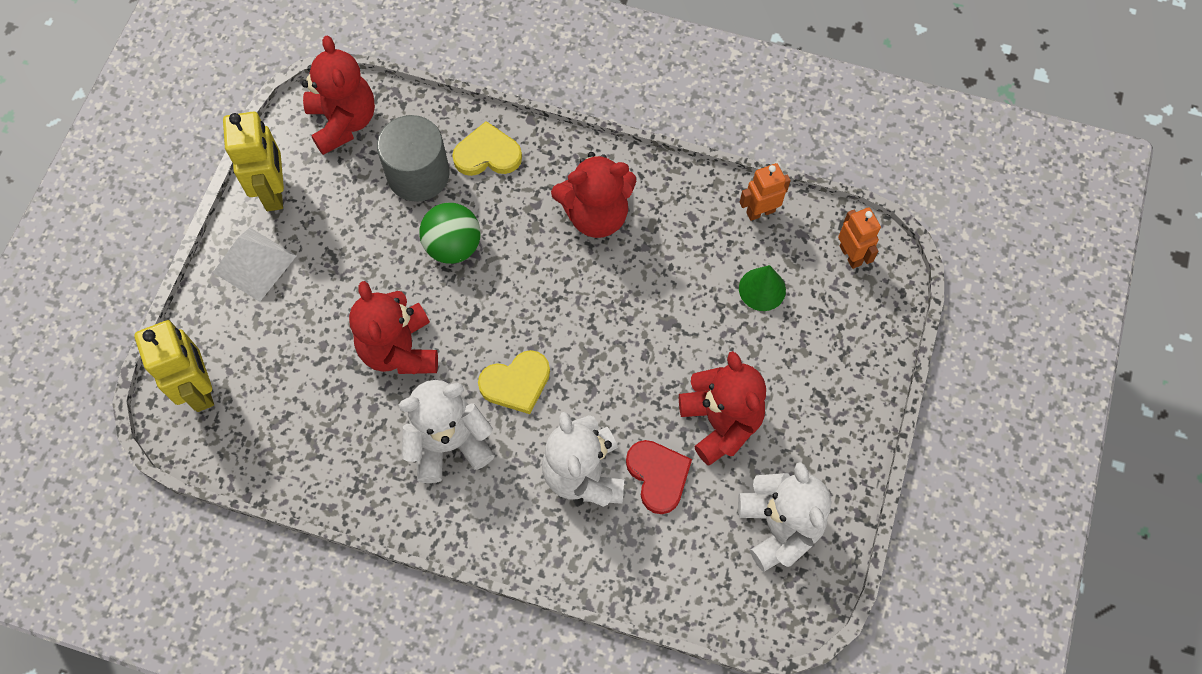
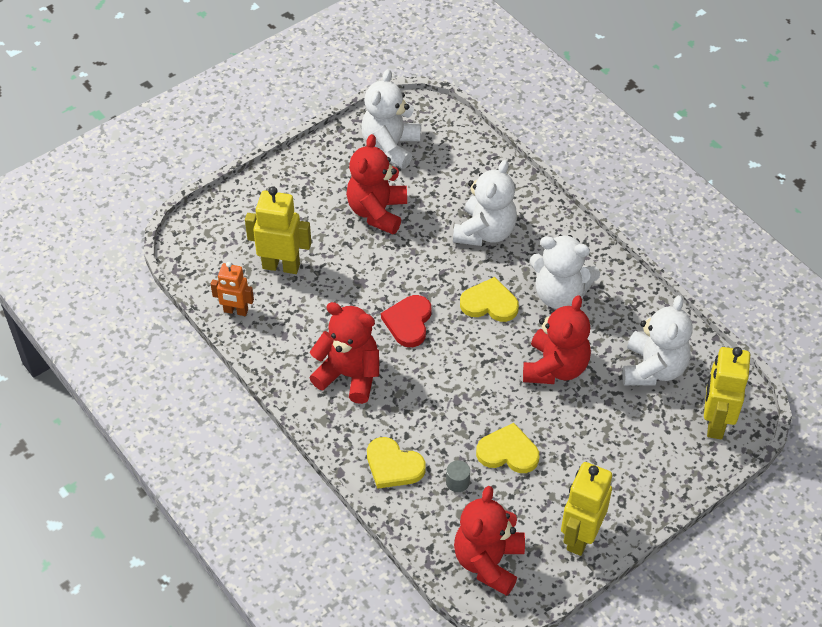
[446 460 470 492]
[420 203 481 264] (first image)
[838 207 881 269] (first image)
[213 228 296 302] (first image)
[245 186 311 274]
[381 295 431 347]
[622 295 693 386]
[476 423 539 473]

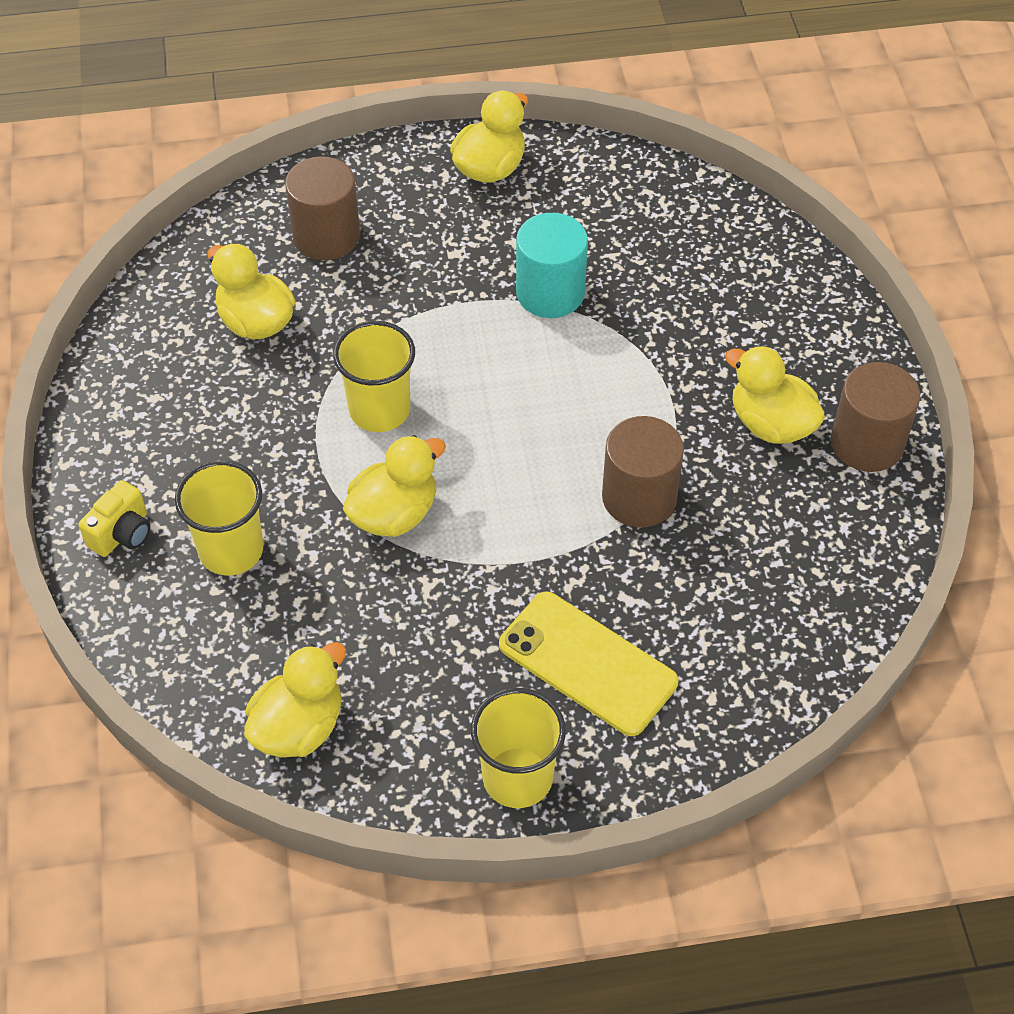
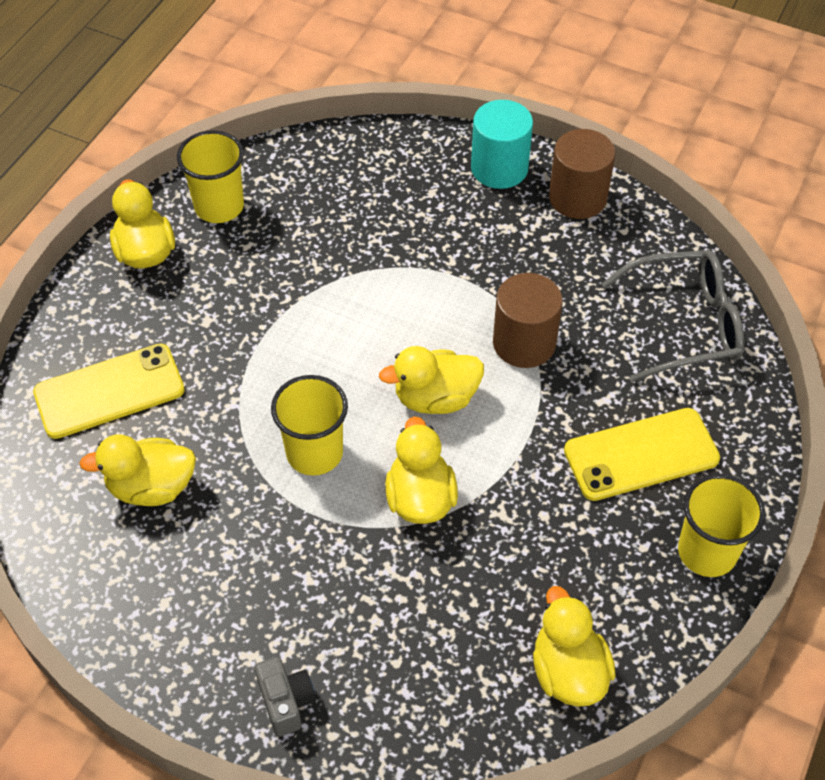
[33 344 185 439]
[471 100 533 189]
[379 346 484 414]
[177 130 244 223]
[255 657 316 737]
[602 250 744 382]

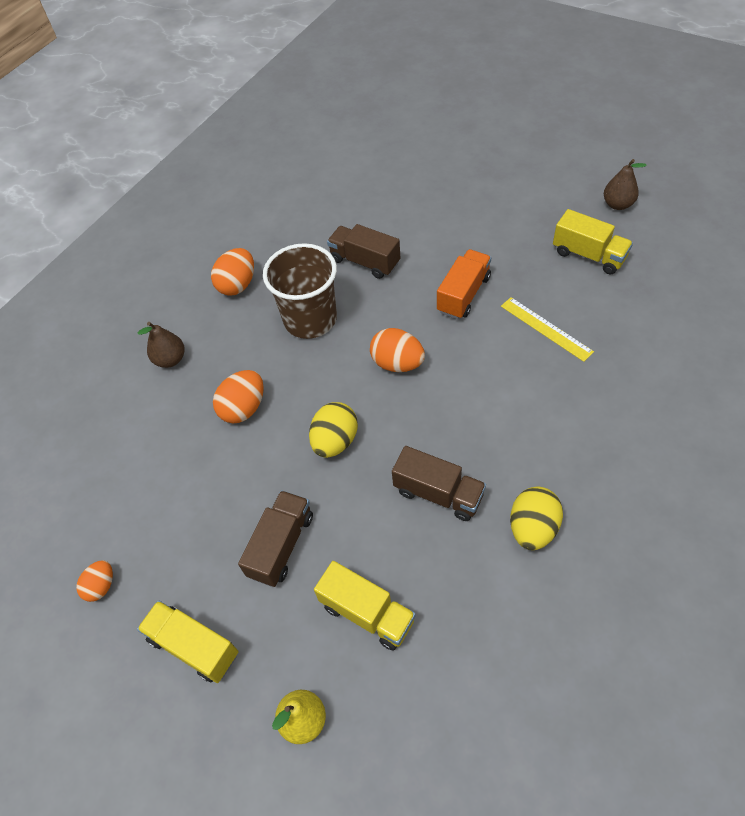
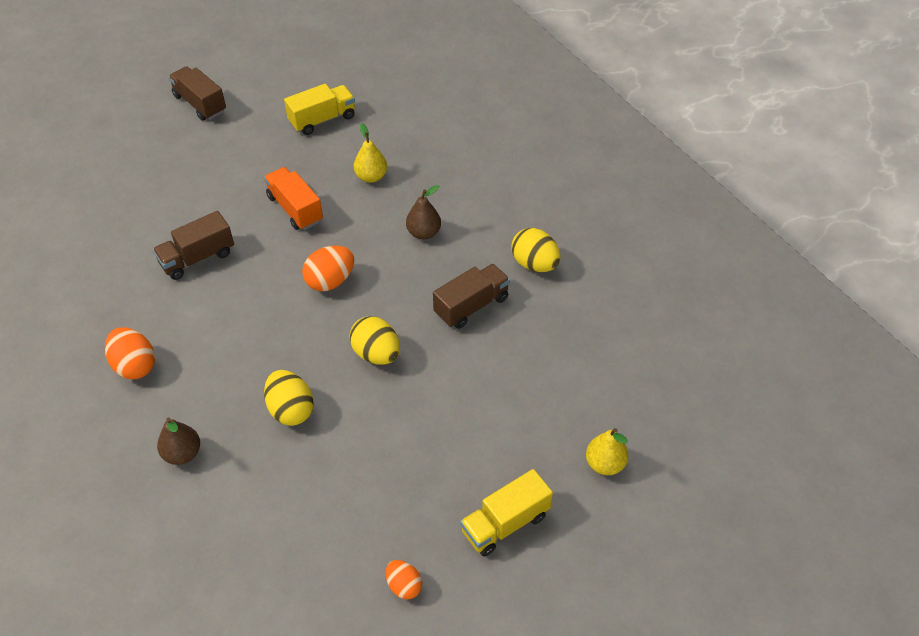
[406 185 441 240]
[263 243 337 339] (first image)
[354 123 387 183]
[264 370 314 426]
[168 66 226 121]
[314 561 416 651] (first image)

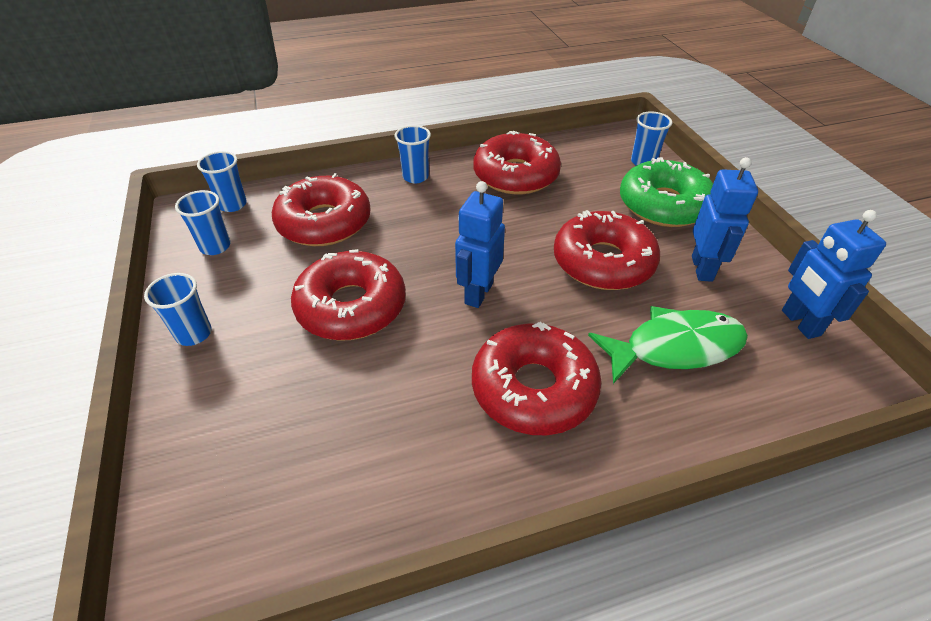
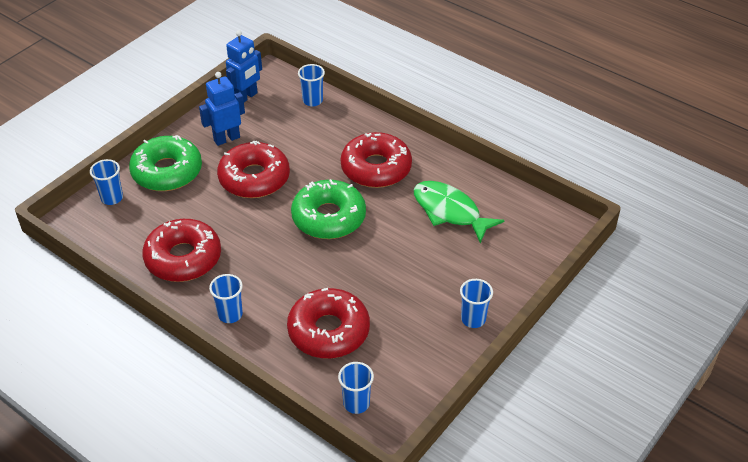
[291 179 366 239]
[298 64 325 106]
[291 249 406 341] (first image)
[414 181 504 243]

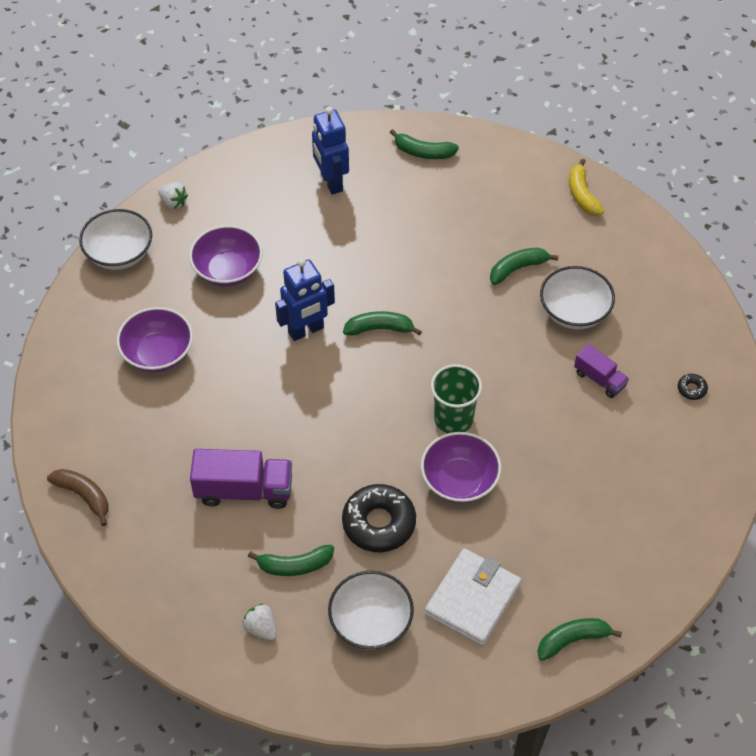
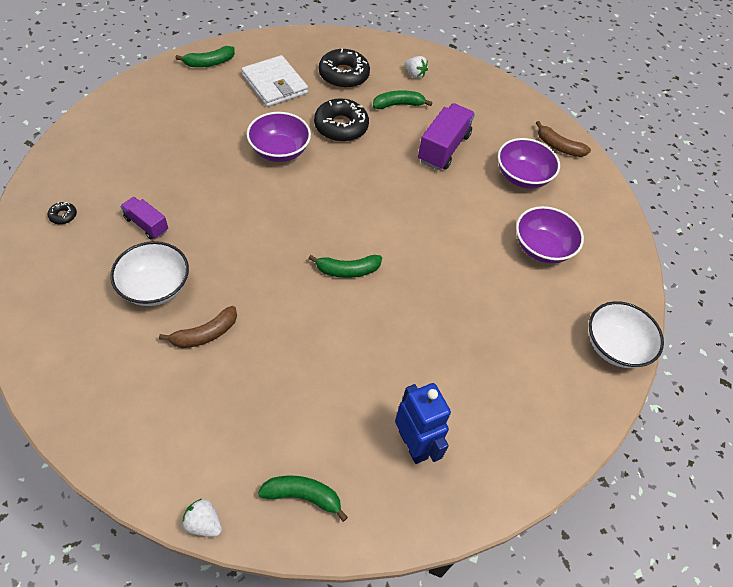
[569 159 604 216] (first image)
[182 499 222 537]
[498 138 560 189]
[159 306 237 348]
[275 259 335 341] (first image)
[431 364 482 433] (first image)
[418 103 475 170]
[241 55 308 107]
[319 49 370 88]

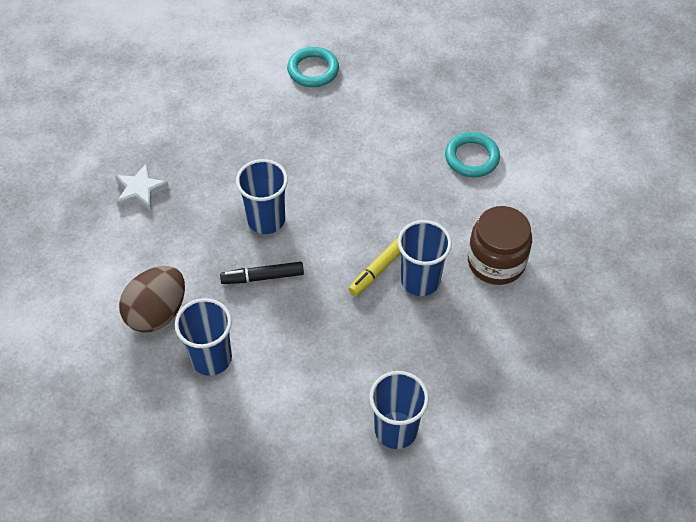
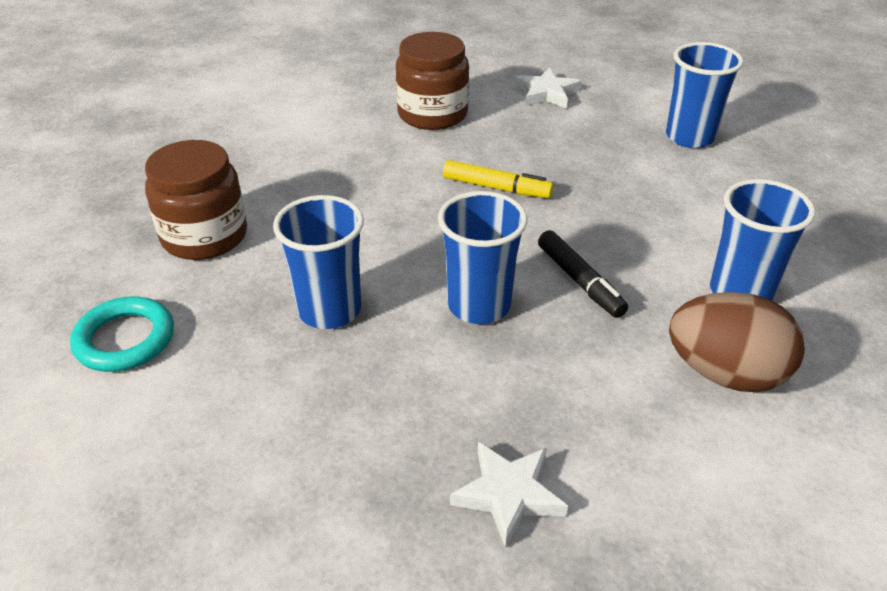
[445 132 500 177] (first image)
[273 195 364 329]
[515 68 581 109]
[145 140 247 260]

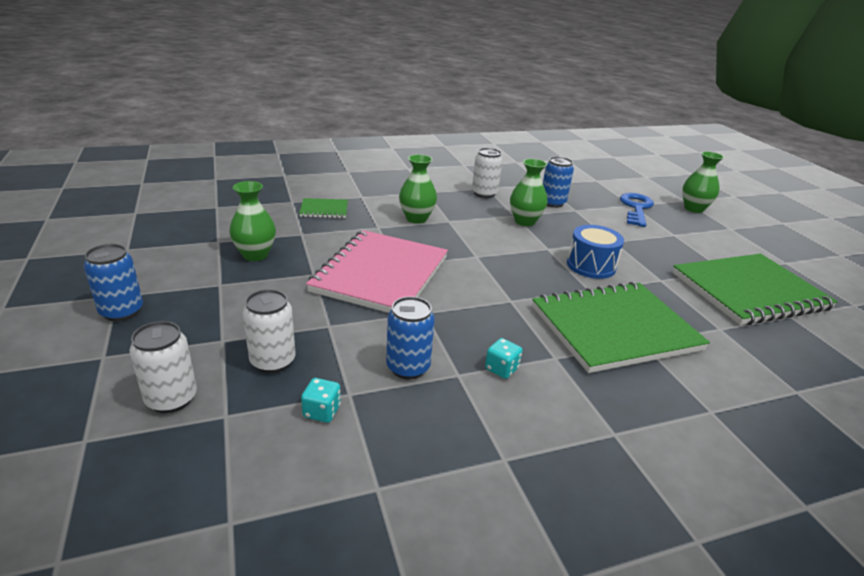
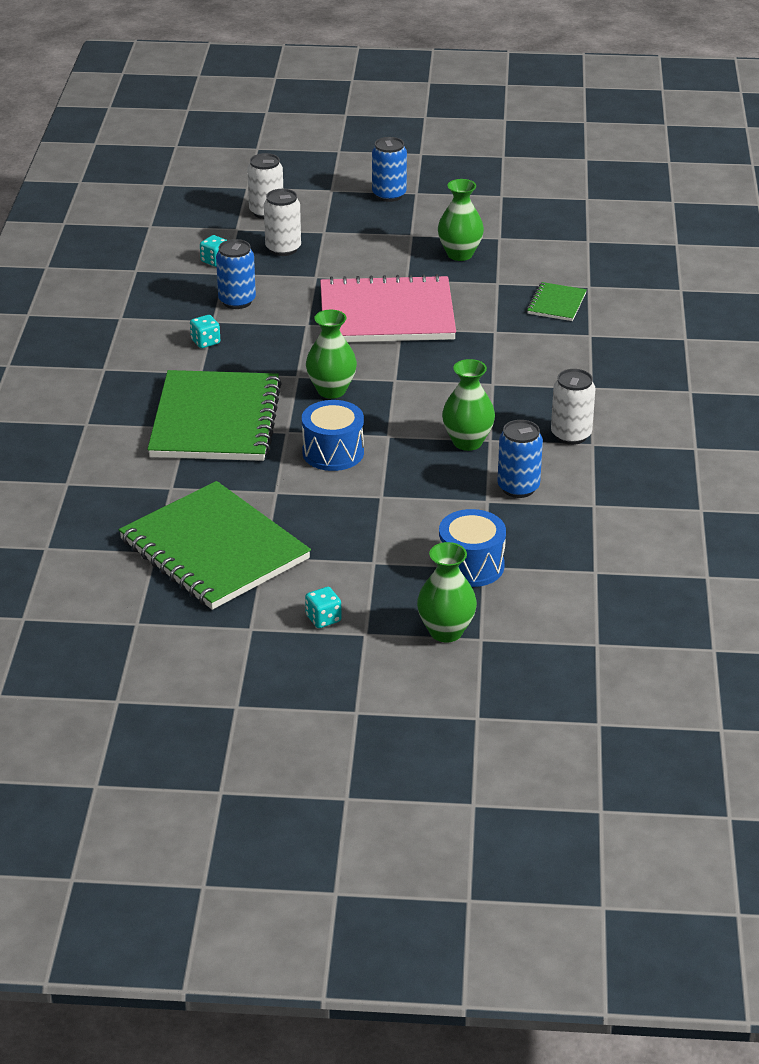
[306 310 357 399]
[439 509 506 587]
[320 274 456 342]
[119 481 311 610]
[305 587 342 628]

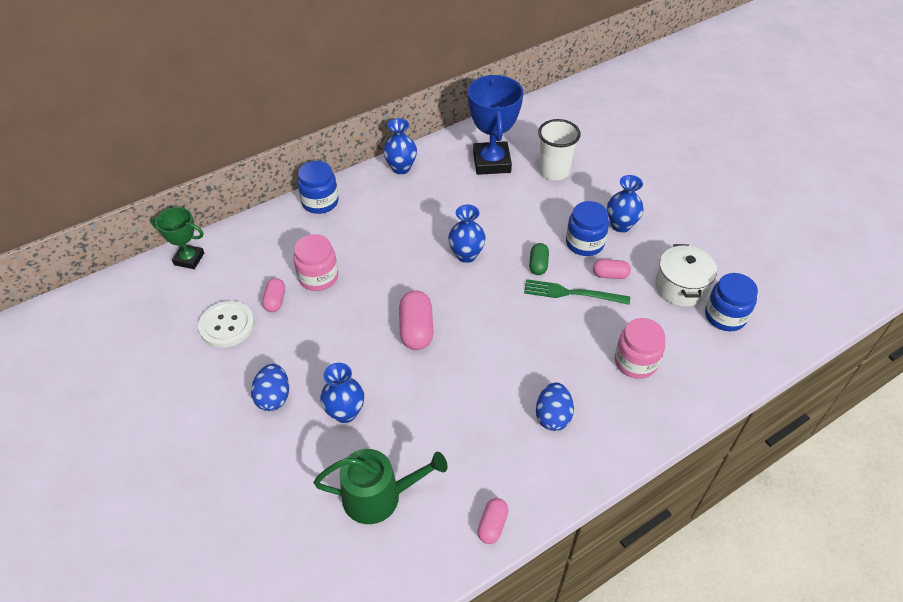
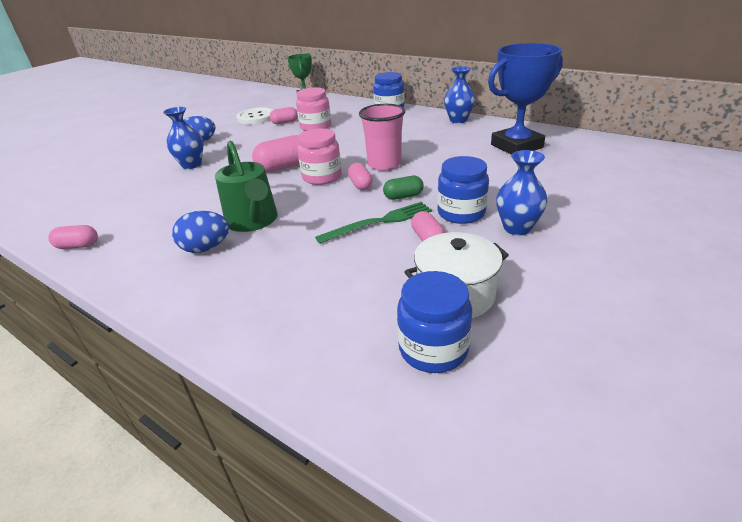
[538 119 581 180] (first image)
[359 104 405 171]
[315 202 432 244]
[297 128 342 185]
[215 141 278 232]
[348 163 373 190]

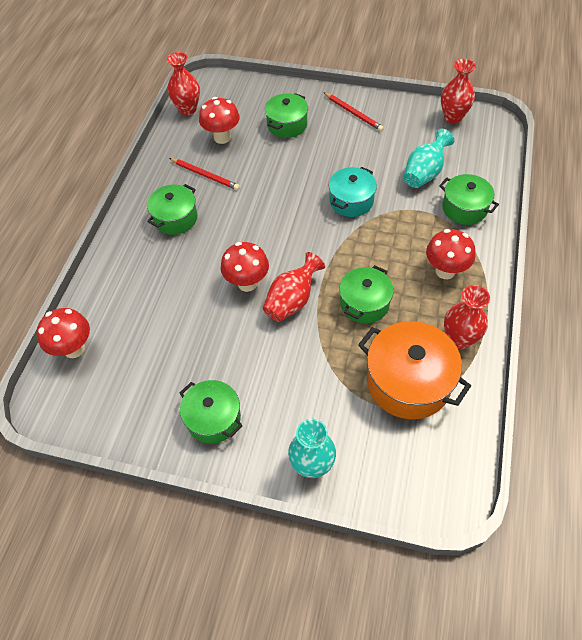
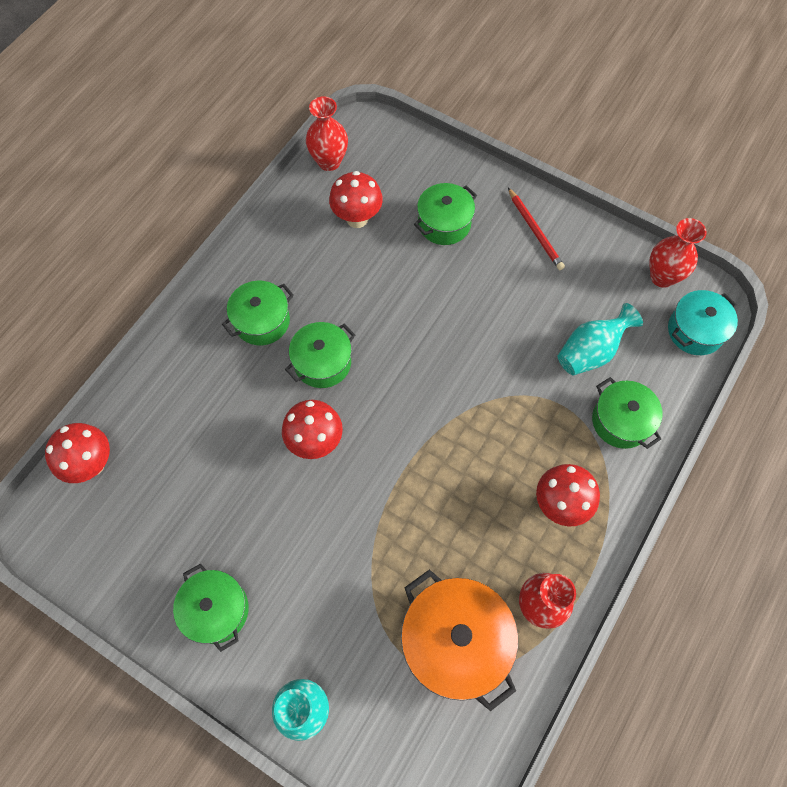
[169 158 240 190] (first image)
[668 290 738 355]
[263 252 325 322] (first image)
[285 322 355 388]

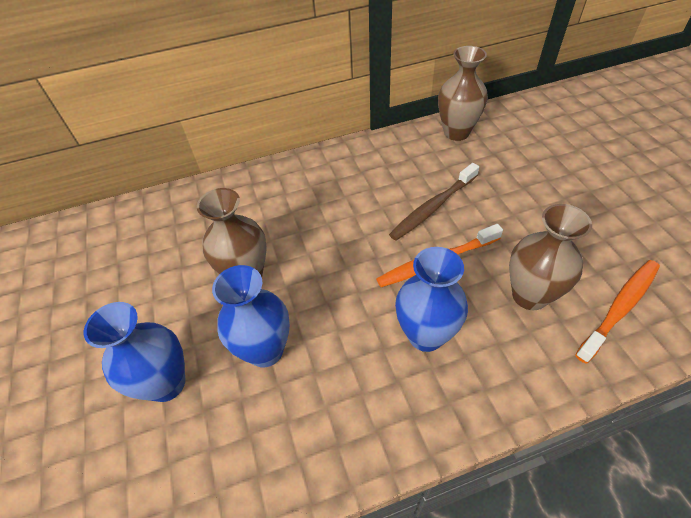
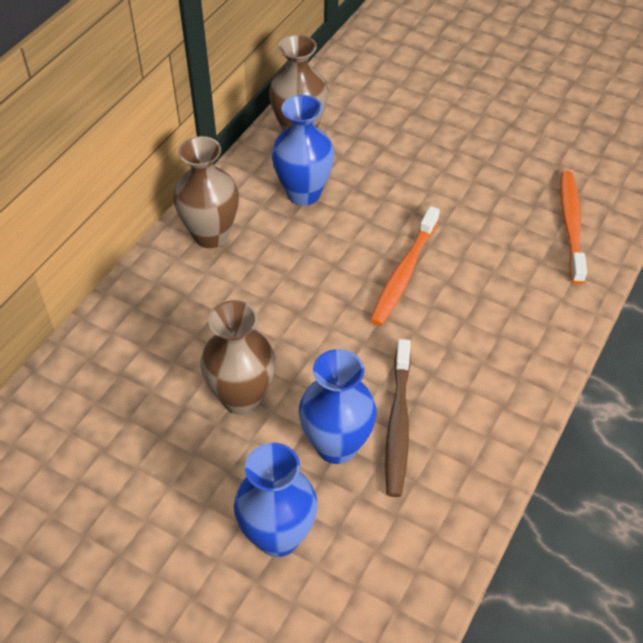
[385 339 411 497]
[173 136 239 248]
[271 95 335 206]

